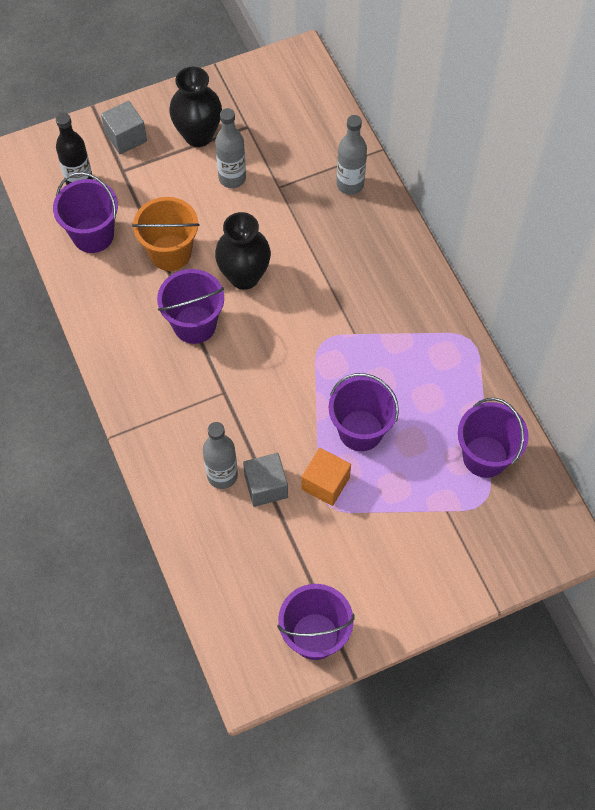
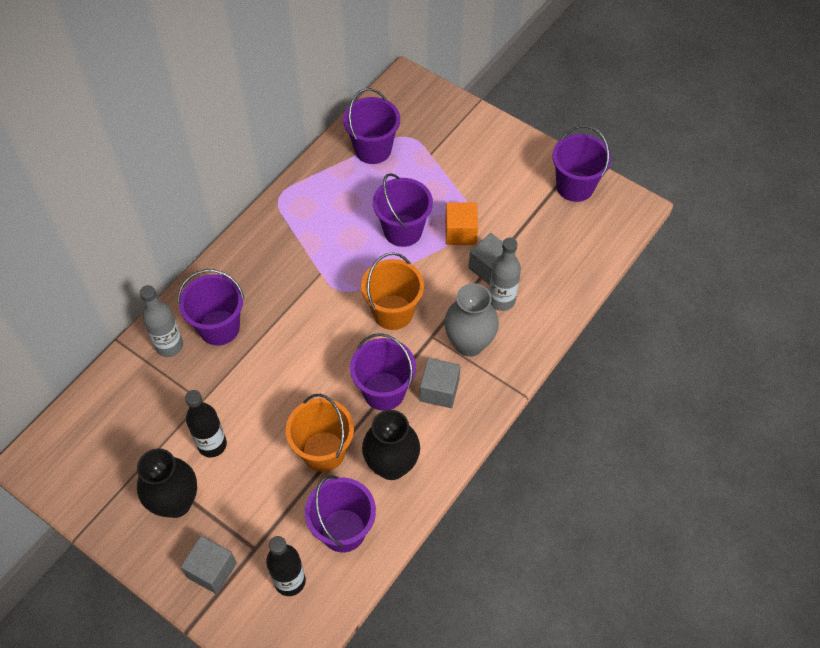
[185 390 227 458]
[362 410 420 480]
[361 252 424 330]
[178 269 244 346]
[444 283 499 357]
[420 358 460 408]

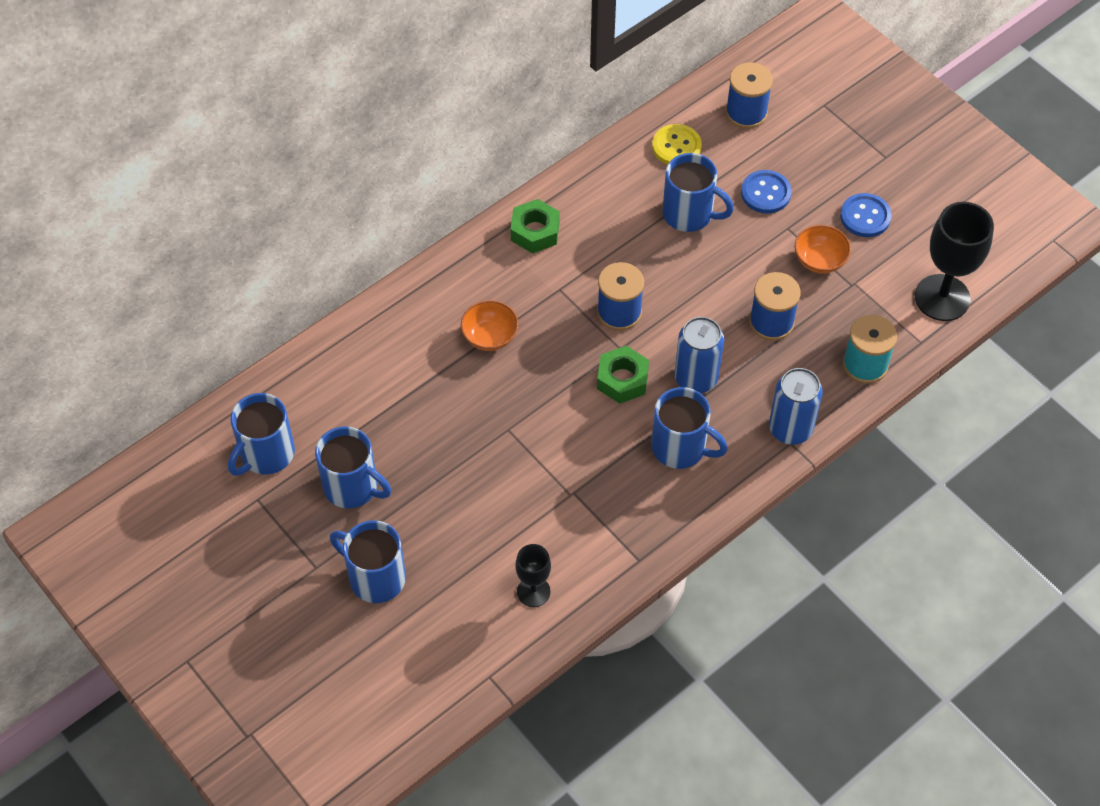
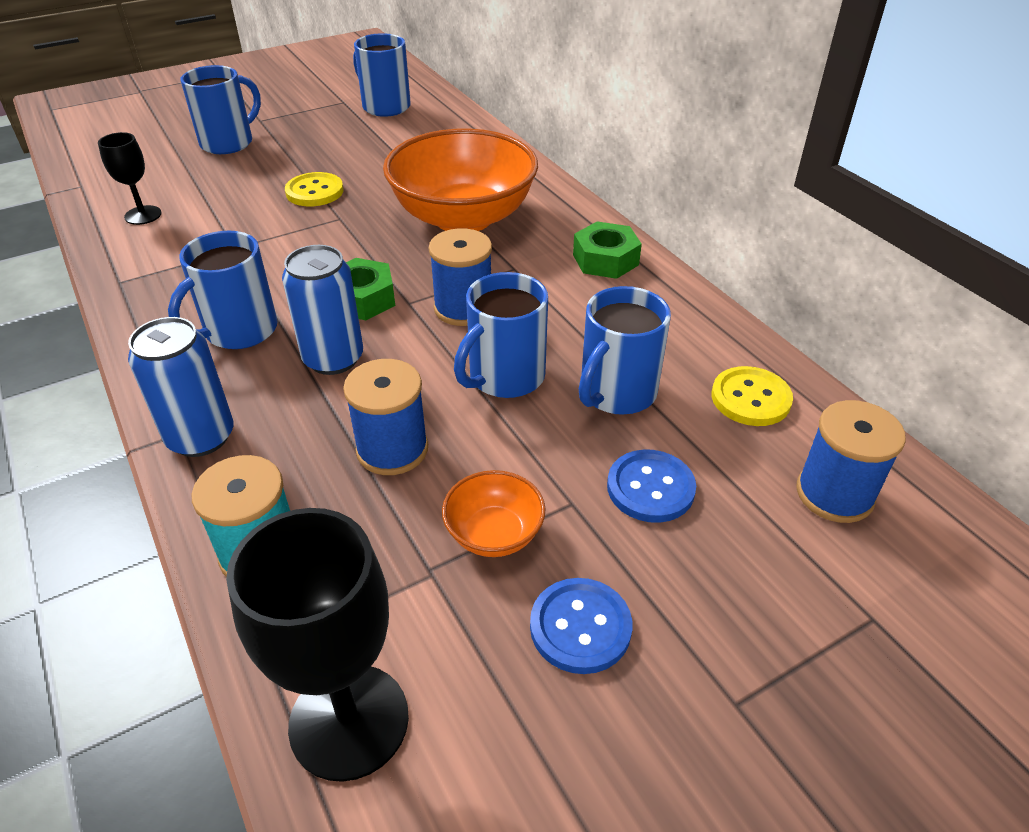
[383 129 538 231]
[454 272 548 398]
[285 172 344 206]

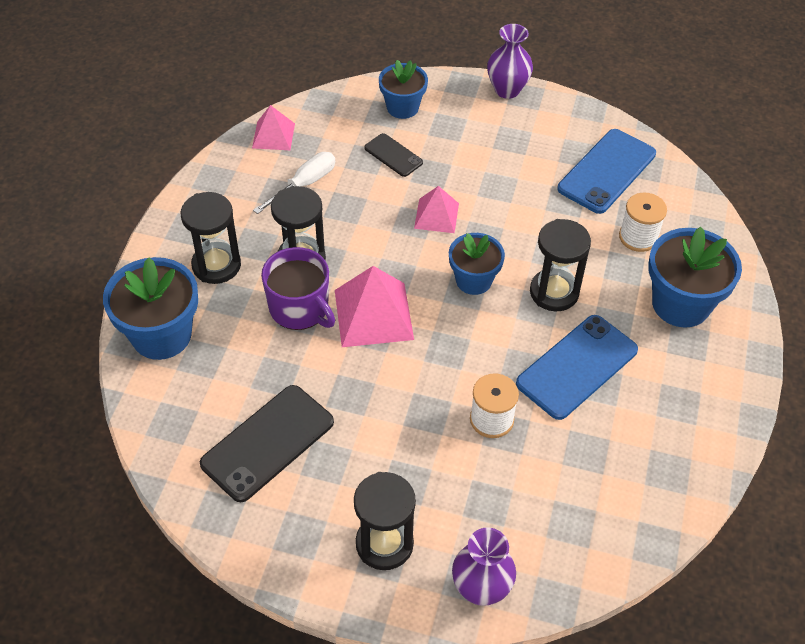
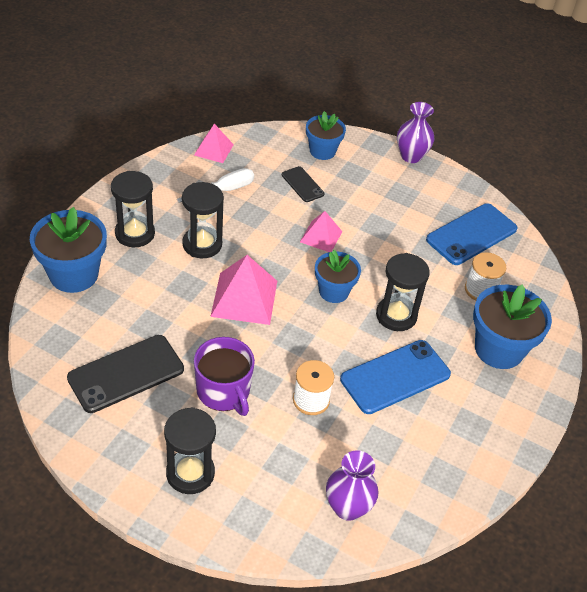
[194 337 255 416]
[326 450 379 521]

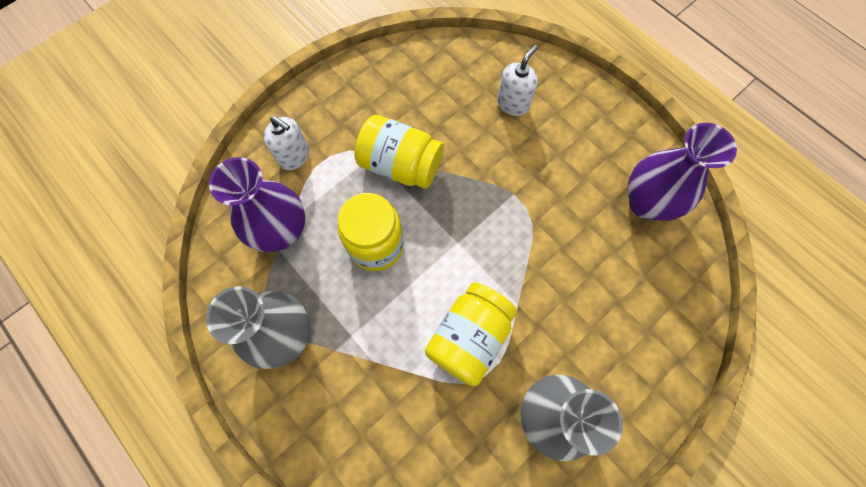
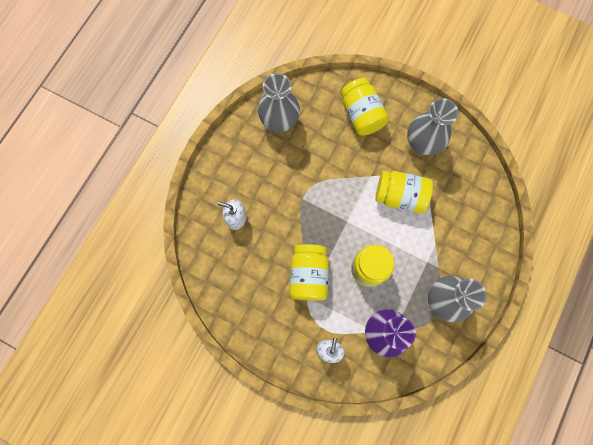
[258 73 300 132]
[341 78 389 136]

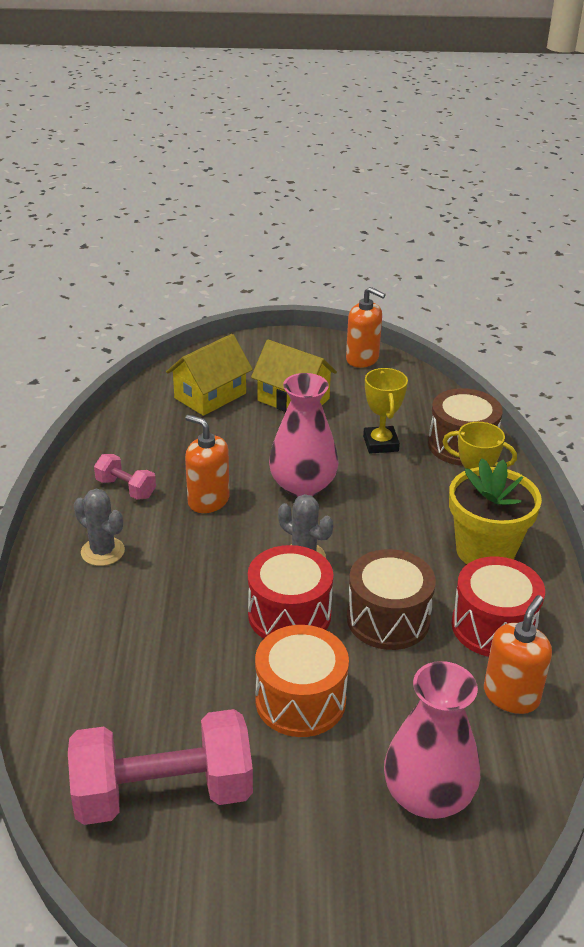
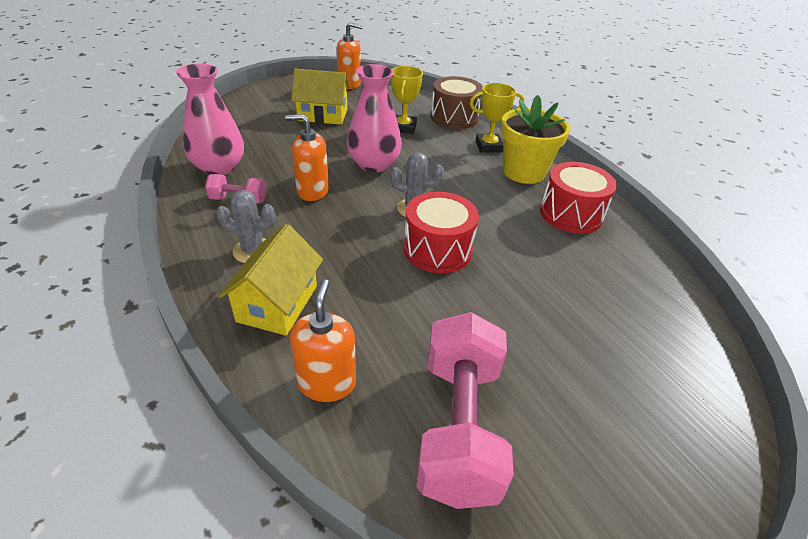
[218 224 323 336]
[391 66 423 134]
[347 549 436 650] (first image)
[290 279 356 402]
[255 625 349 737] (first image)
[176 63 244 175]
[416 312 514 509]

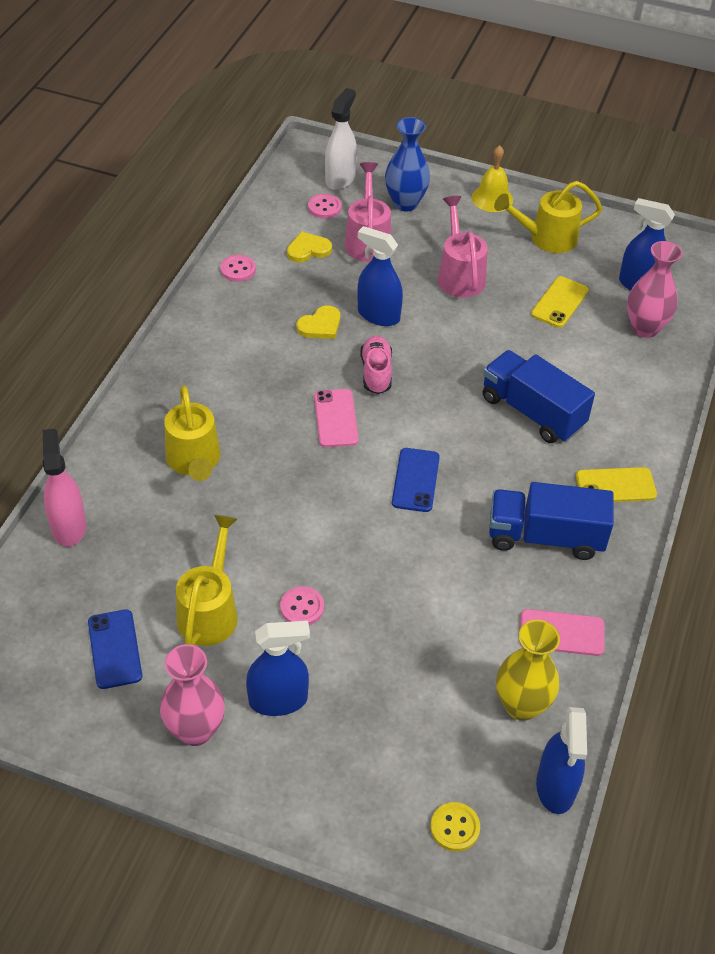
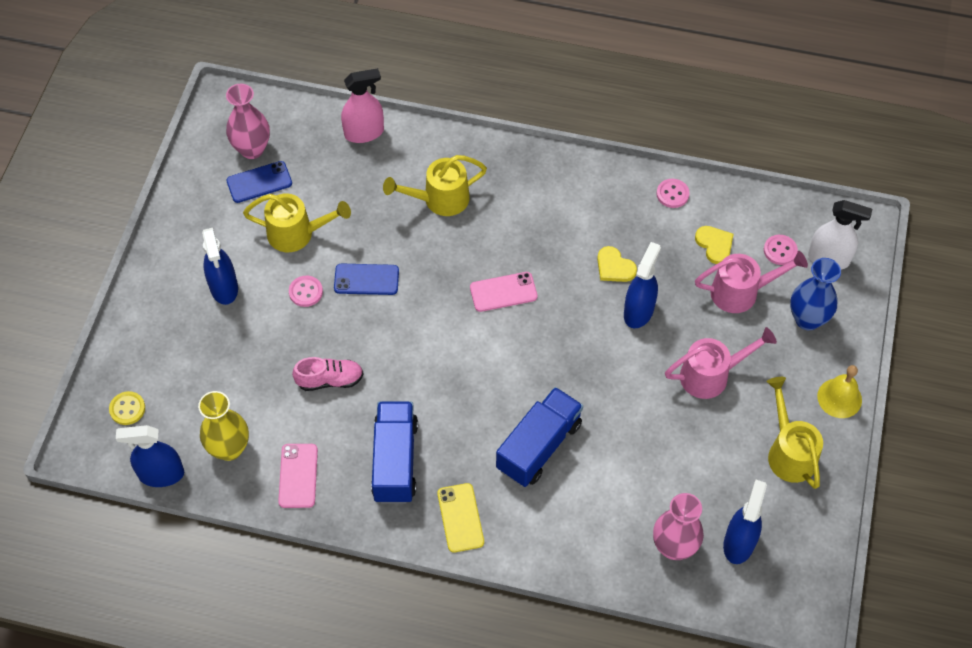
[531 276 589 328] (first image)
[292 357 364 391]
[334 264 399 295]
[226 84 270 159]

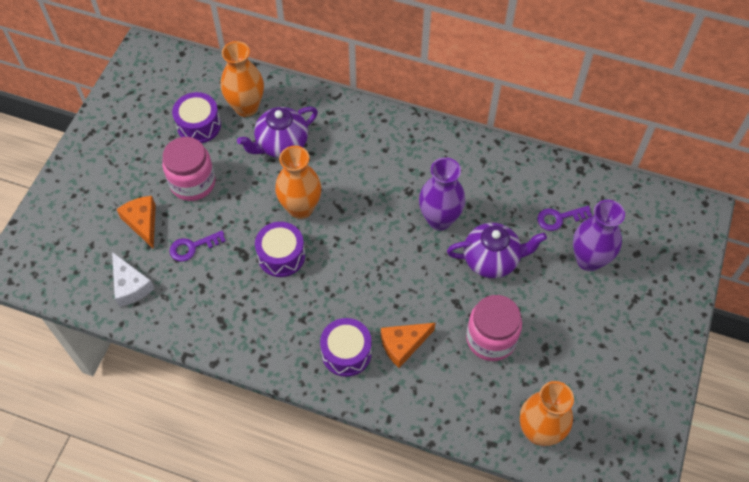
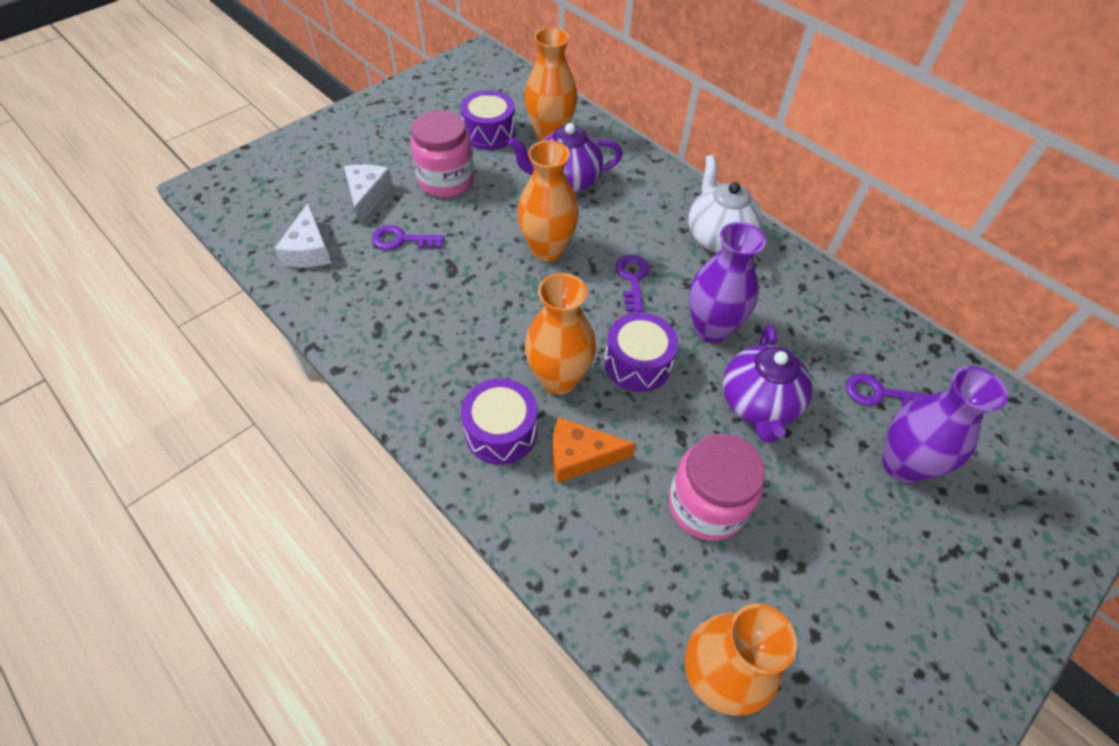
[344 164 393 224]
[604 312 678 392]
[723 325 812 443]
[688 155 762 253]
[616 255 649 312]
[525 273 596 395]

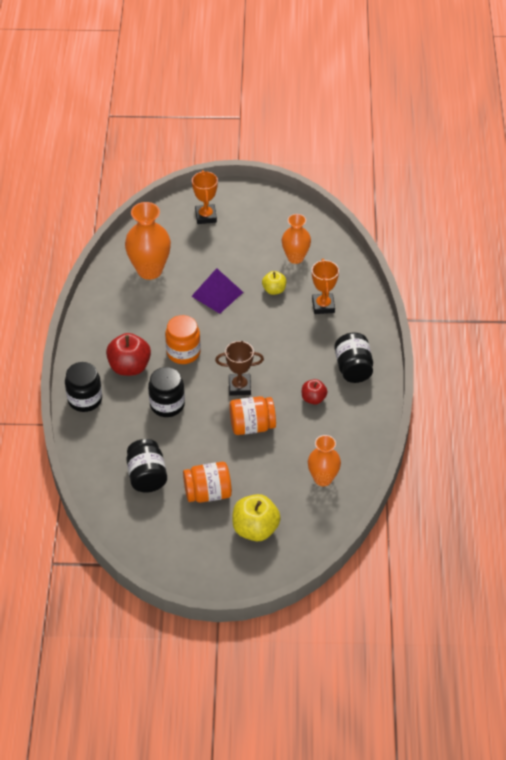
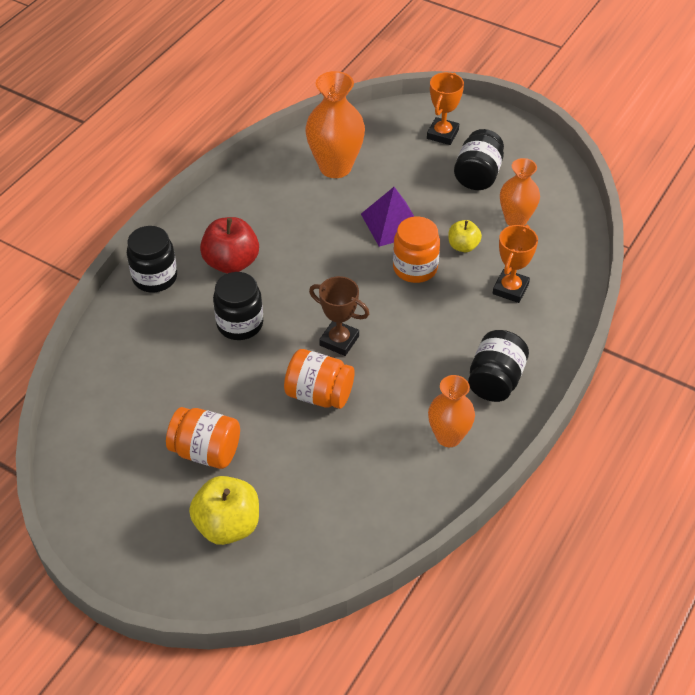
[393 217 440 283]
[302 379 328 404] (first image)
[428 375 475 447]
[454 129 504 190]

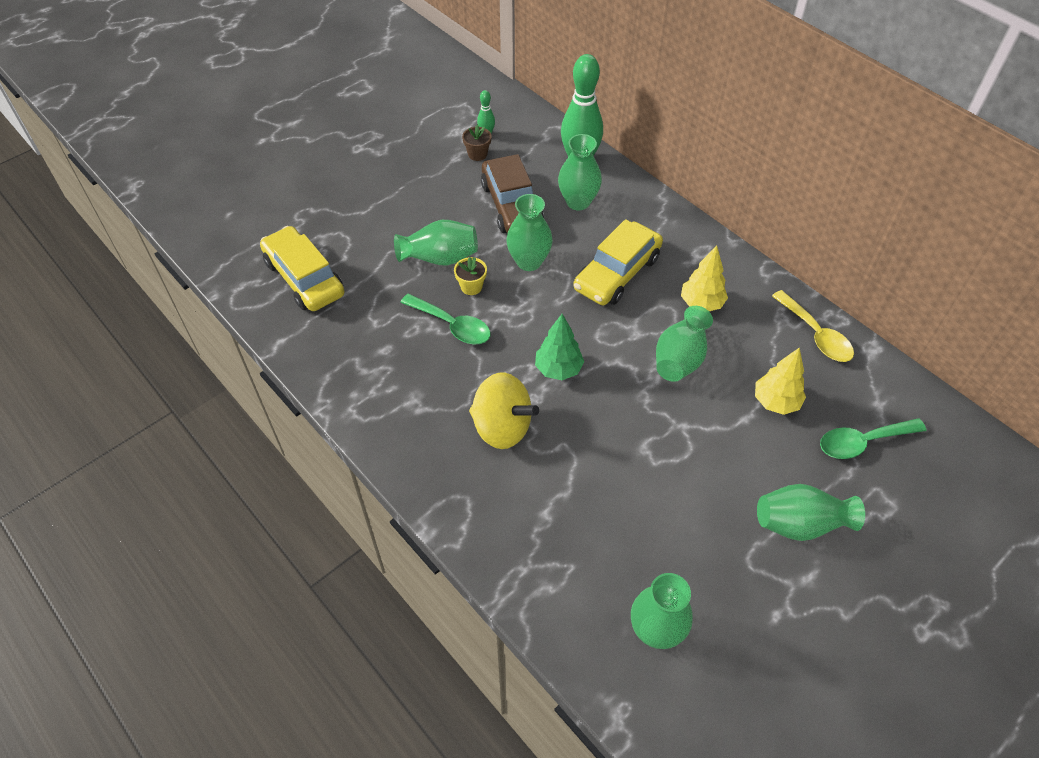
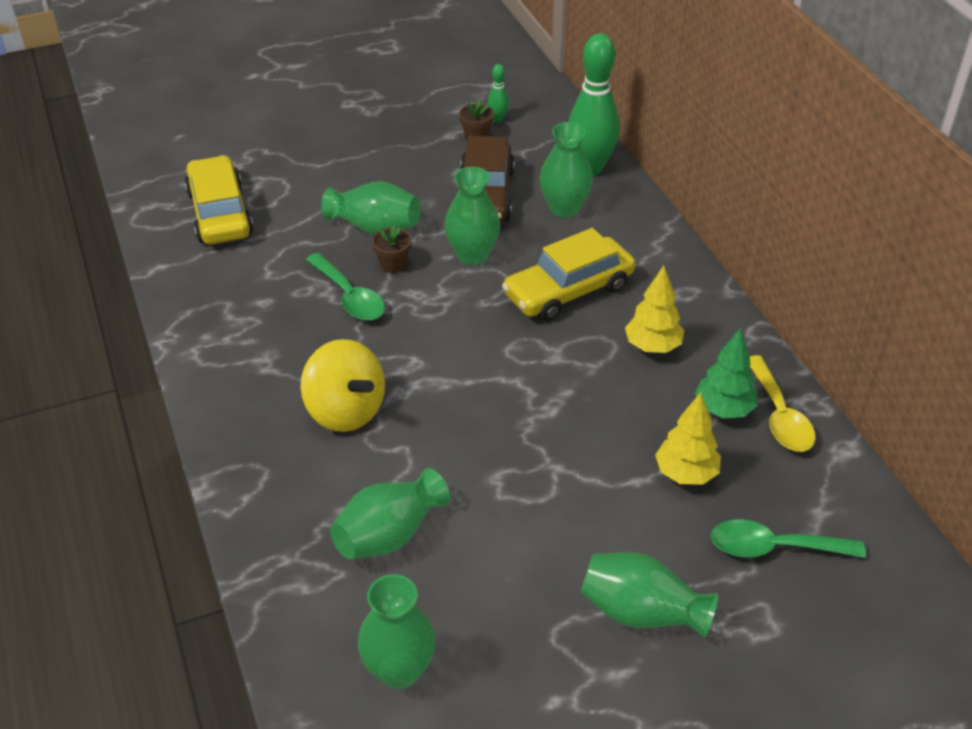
[372 225 411 273]
[330 468 450 559]
[695 328 758 418]

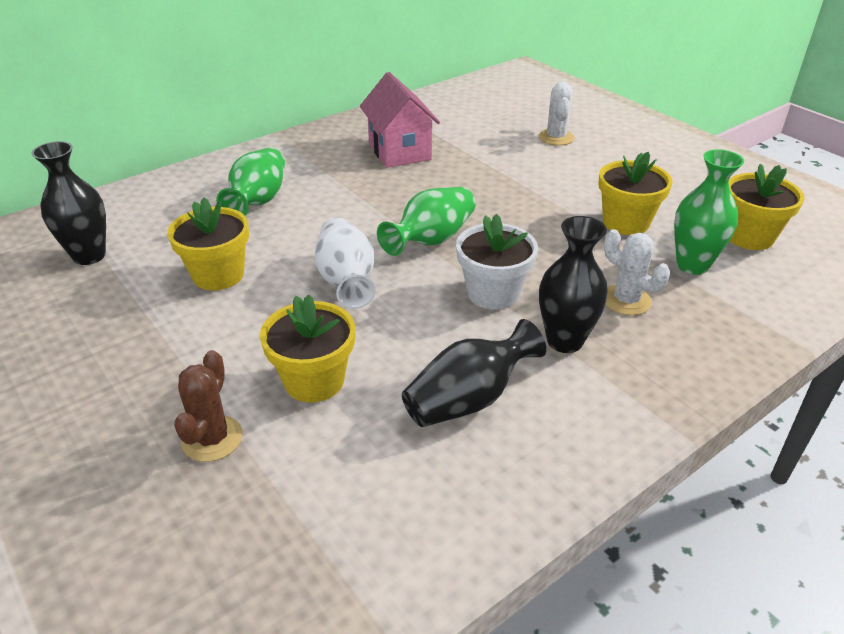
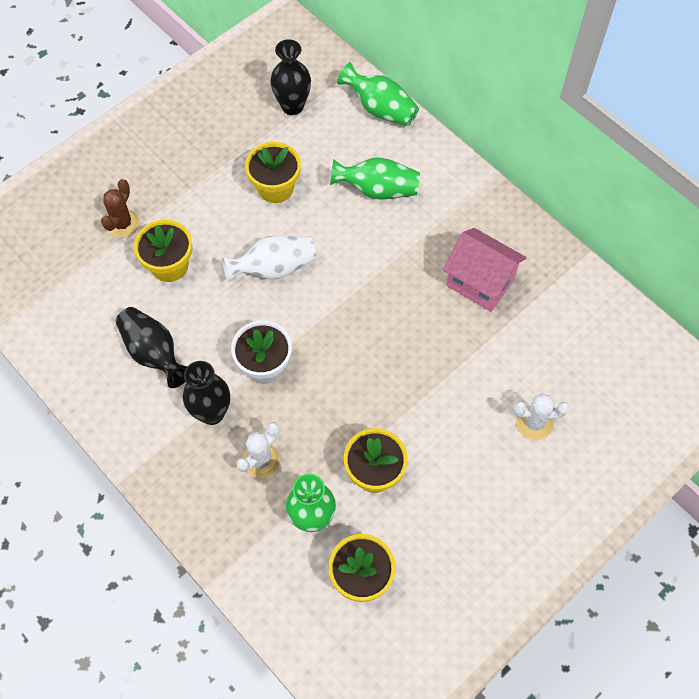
[443 228 526 312]
[337 62 419 126]
[101 179 140 238]

